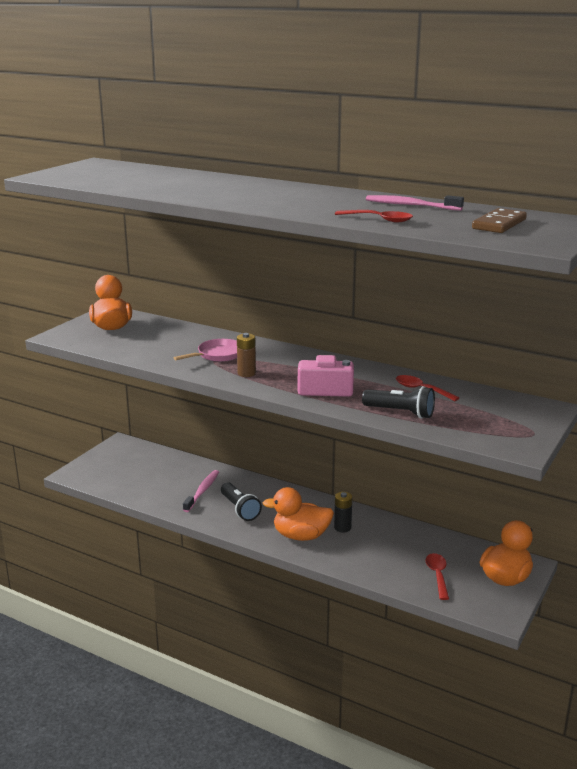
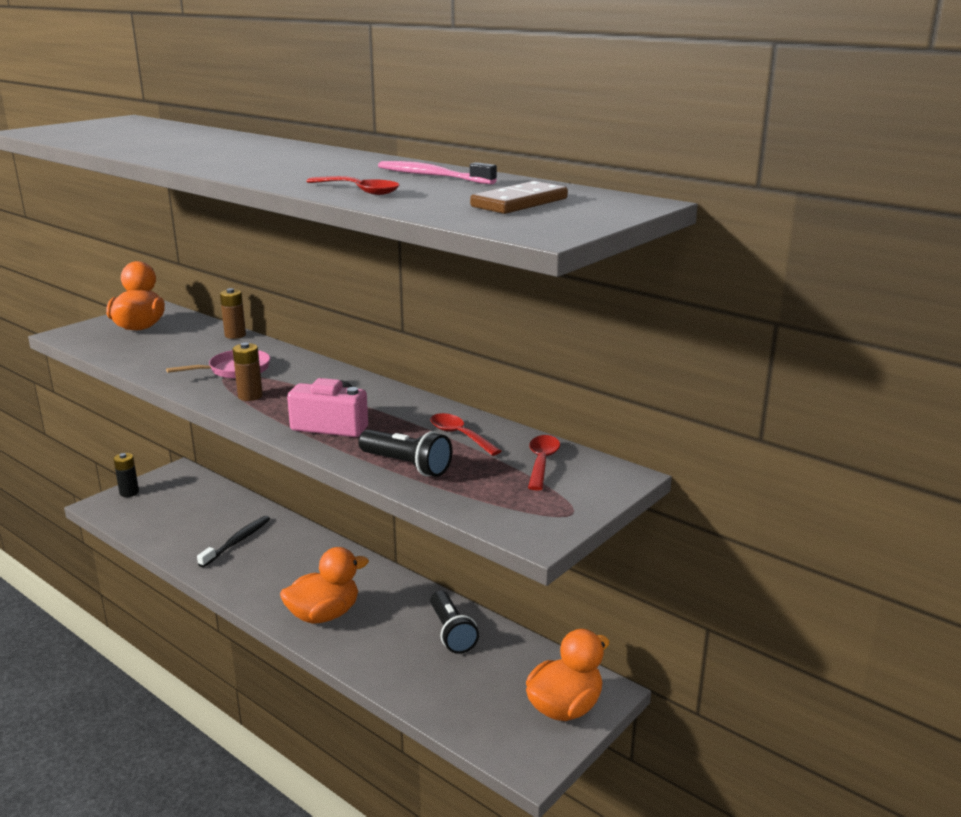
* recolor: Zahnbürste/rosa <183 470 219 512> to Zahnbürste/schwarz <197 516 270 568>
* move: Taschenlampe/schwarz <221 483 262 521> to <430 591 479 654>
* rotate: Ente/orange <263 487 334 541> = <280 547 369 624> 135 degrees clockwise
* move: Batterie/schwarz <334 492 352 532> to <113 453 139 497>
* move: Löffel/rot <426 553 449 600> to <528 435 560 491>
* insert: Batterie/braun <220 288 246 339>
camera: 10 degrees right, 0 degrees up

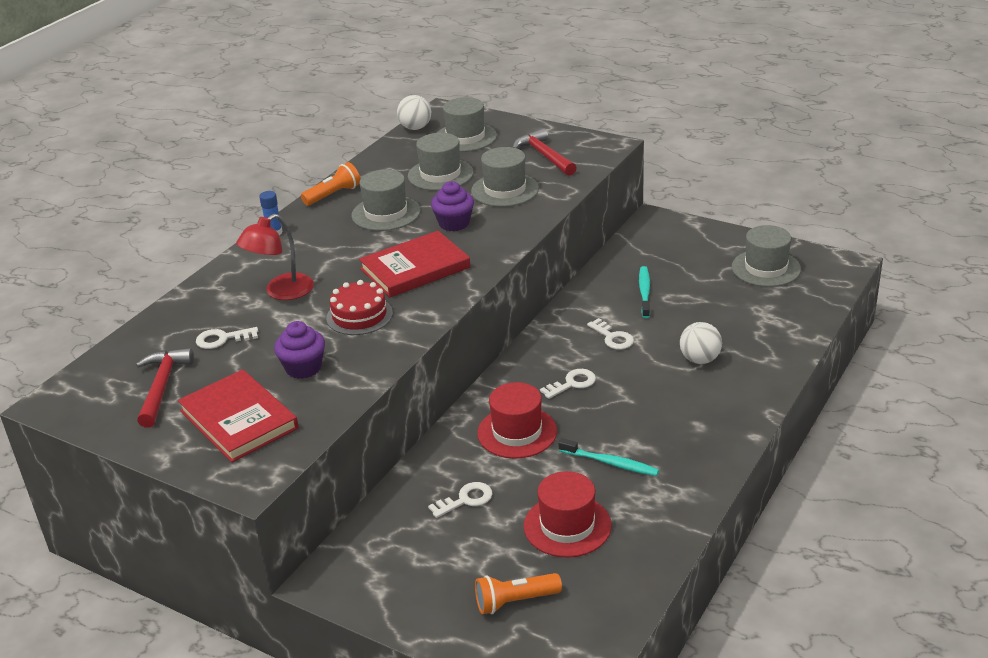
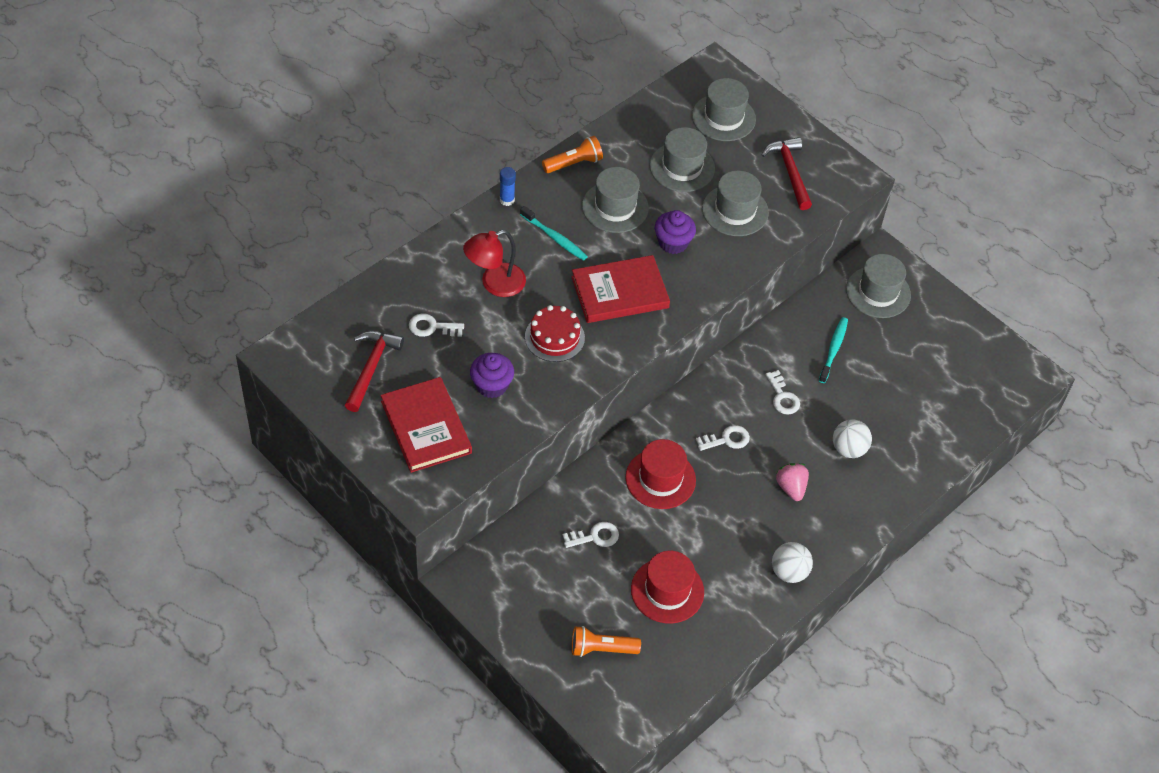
* move: Ball/weiß <397 95 431 130> to <772 542 813 583>
* move: Hut/grau <732 225 801 287> to <846 254 911 318>
* move: Zahnbürste/türkis <558 438 659 476> to <520 206 588 261>
* insert: Erdbeere/rosa <776 463 809 501>
camera: 10 degrees right, 20 degrees up

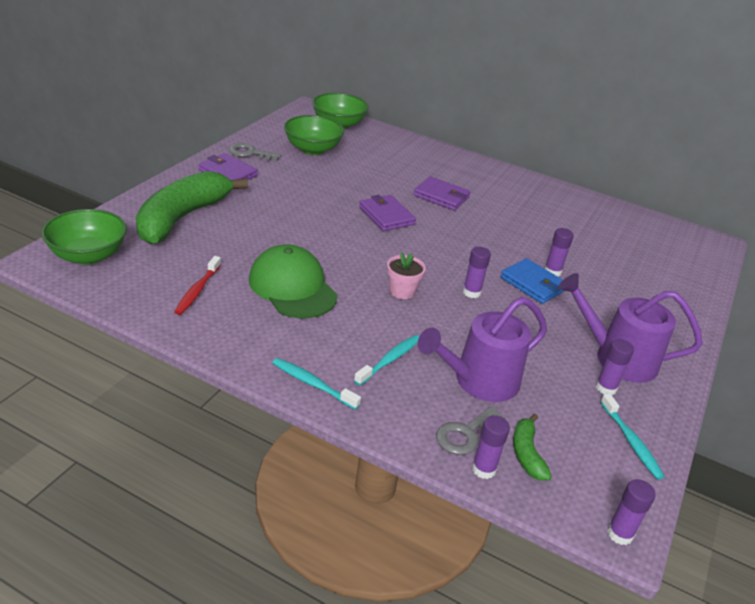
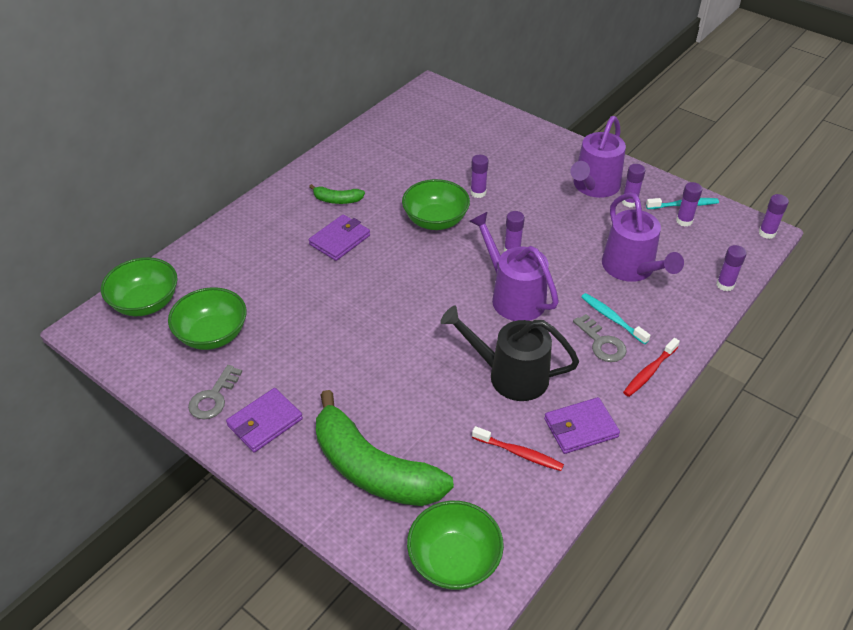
* move: Geldbörse/lila <359 195 416 231> to <544 397 620 454>
* replace: Kappe/grün <249 244 338 318> to Gießkanne/schwarz <440 305 579 401>
* replace: Blumentopf/rosa <387 252 426 299> to Gießkanne/lila <469 212 559 321>
* delete: Geldbörse/blau <500 258 564 304>
* recolor: Zahnbürste/türkis <273 358 361 410> to Zahnbürste/rot <623 338 680 397>
* move: Schlüssel/grau <436 406 506 455> to <573 314 627 362>
* move: Banane/grün <513 414 552 481> to <309 184 365 204>
* insert: Schüssel/grün <402 179 470 230>
* insert: Klebestift/lila <676 182 703 227>
camera: 75 degrees left, 10 degrees up

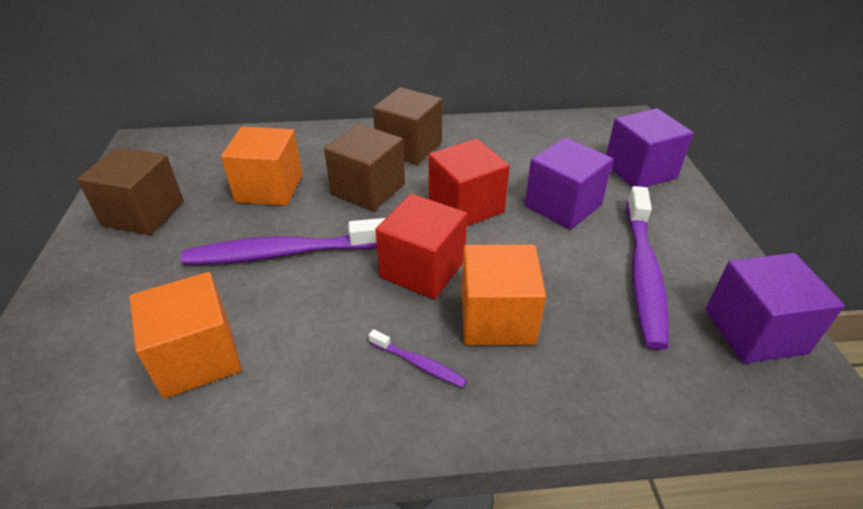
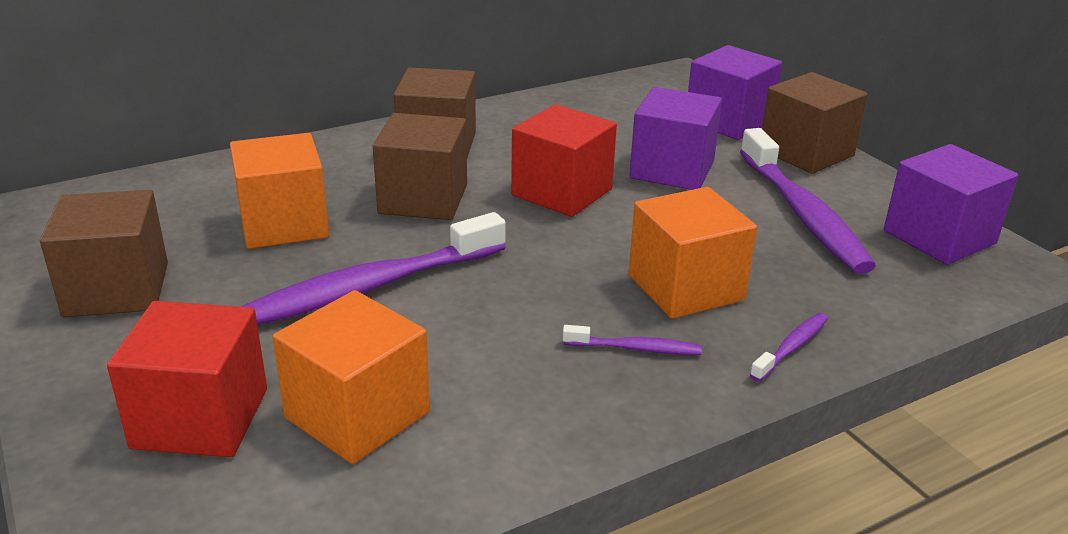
* move: Kubus/rot <375 194 467 300> to <107 301 267 457>
* insert: Kubus/braun <762 72 868 174>
* insert: Zahnbürste/lila <750 313 828 382>
camera: 25 degrees left, 10 degrees down

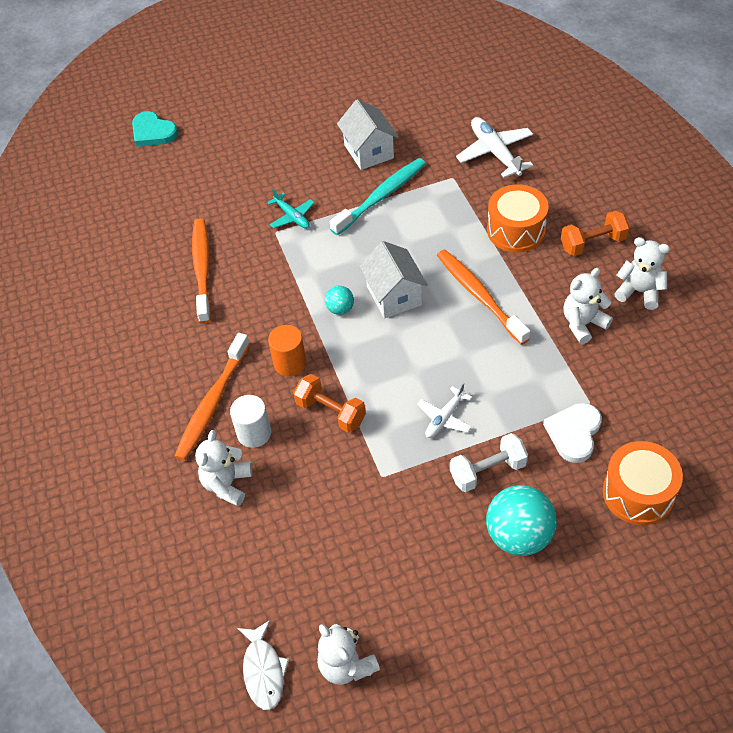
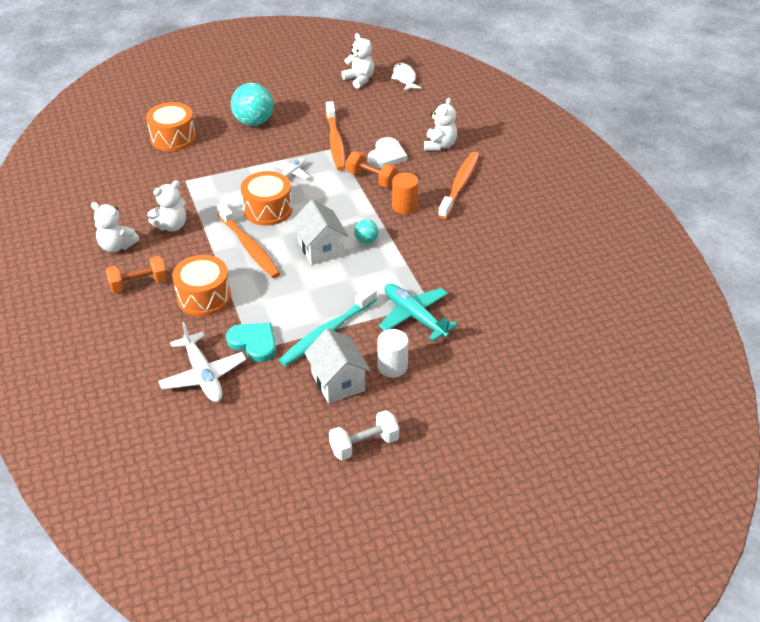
* move: Herz/türkis <132 111 178 147> to <226 323 276 362>
* resize: Flugzeug/türkis <267 189 315 229> = <379 284 458 341> x1.67
* move: Zahnbürste/orange <192 218 211 324> to <326 101 346 171>
* move: Vollzylinder/weiß <230 395 271 448> to <378 329 409 377>
* move: Herz/weiß <543 403 602 463> to <368 137 407 168>
* move: Hantel/weiß <450 433 528 492> to <329 410 399 460>
* insert: Trommel/orange <241 171 292 226>
camera: 175 degrees right, 10 degrees down

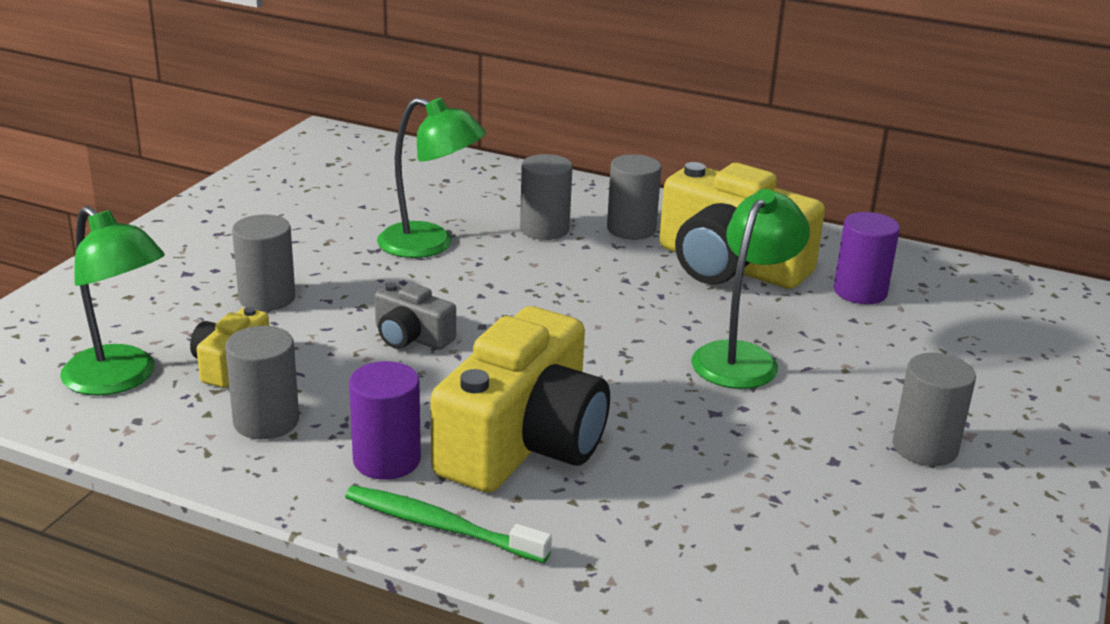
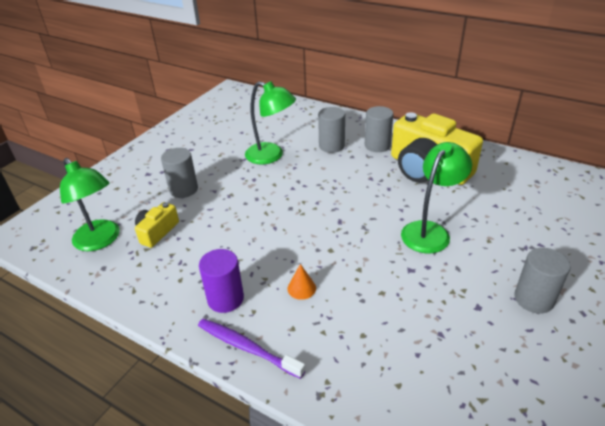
* delete: Vollzylinder/lila <834 212 900 304>
* delete: Kamera/grau <375 282 456 350>
* replace: Kamera/gelb <430 306 610 493> to Kegel/orange <287 264 316 300>
* delete: Vollzylinder/grau <225 326 299 439>
* recolor: Zahnbürste/grün <345 485 552 563> to Zahnbürste/lila <198 319 305 379>
camera: 10 degrees right, 10 degrees up

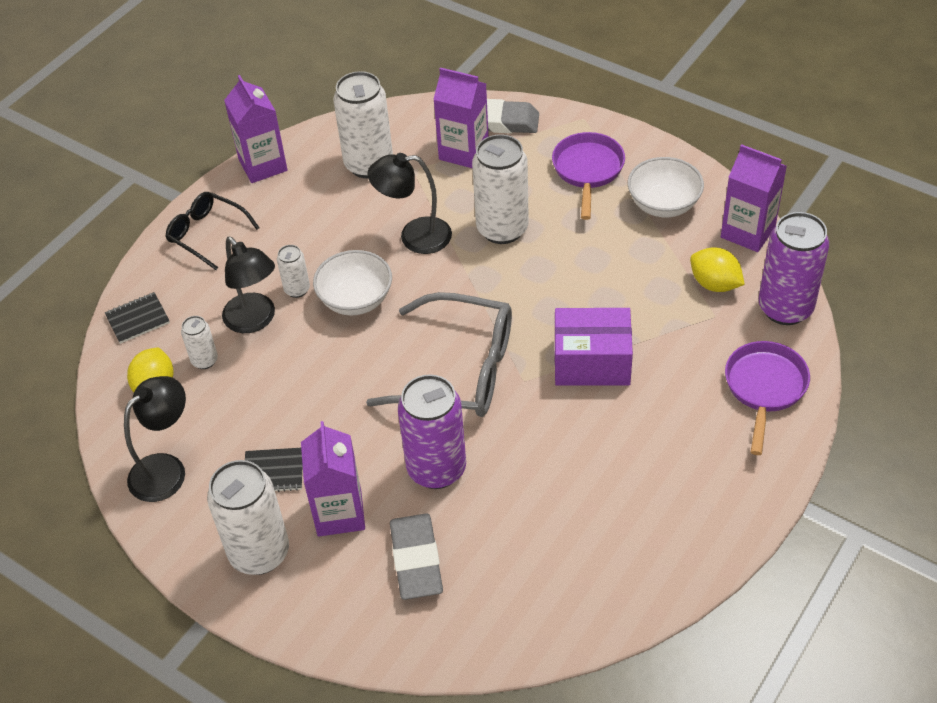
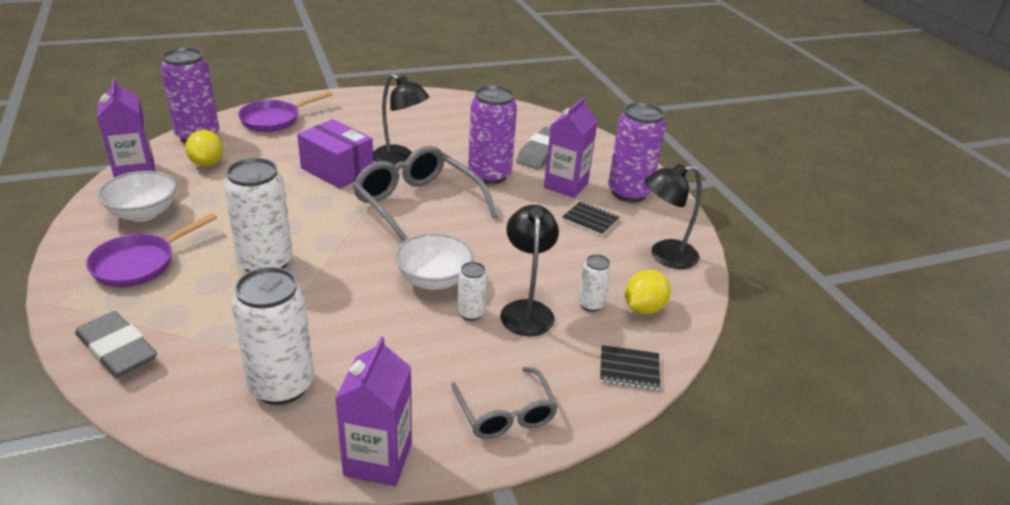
* delete: Getränkekarton/lila <433 67 489 168>
* move: Lampe/schwarz <367 153 452 254> to <373 74 429 165>
* recolor: Brille/schwarz <165 192 260 270> to Brille/grau <451 367 558 439>
* recolor: Dose/weiß <207 460 289 575> to Dose/lila <608 102 666 202>
camera: 150 degrees left, 15 degrees down

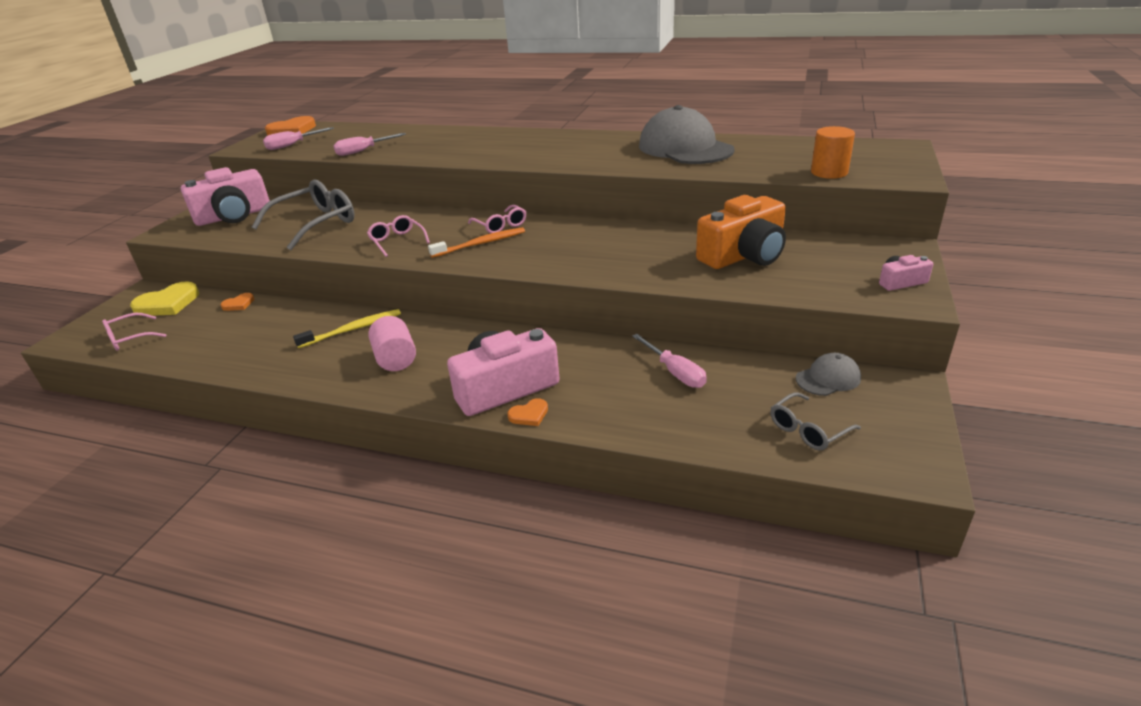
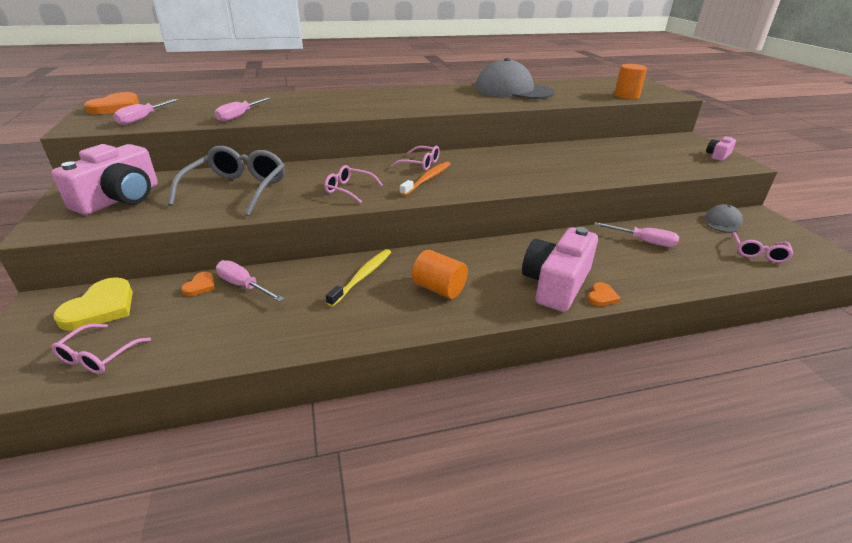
* delete: Kamera/orange <696 195 786 269>
* recolor: Vollzylinder/rosa <368 316 416 371> to Vollzylinder/orange <412 250 468 299>
* recolor: Brille/grau <770 392 861 451> to Brille/rosa <731 232 794 263>
* insert: Schraubenzieher/rosa <216 260 284 302>
camera: 35 degrees left, 0 degrees up

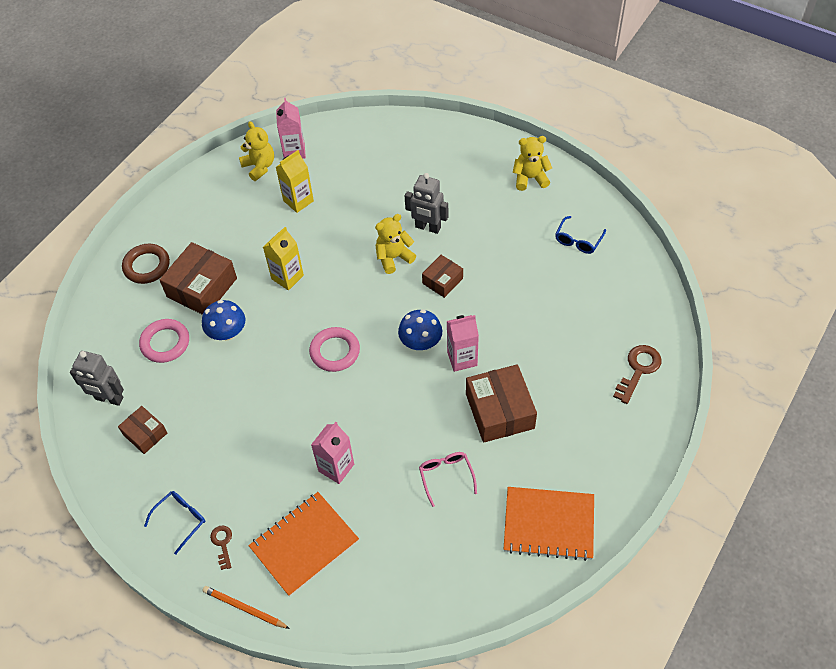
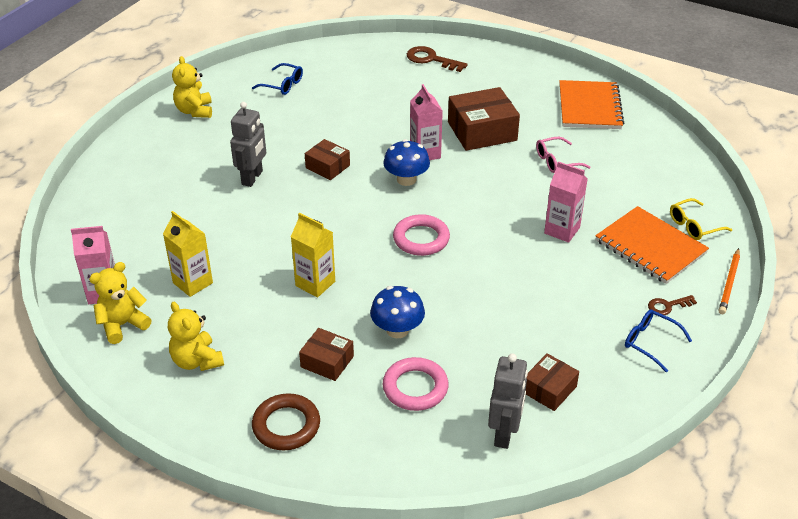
* move: Teddybär/gelb <375 214 416 274> to <168 301 224 371>
* resize: Schachtel/braun <160 242 237 315> = <299 328 354 381> x0.57
* insert: Brille/gelb <670 198 732 240>
camera: 95 degrees left, 15 degrees down

